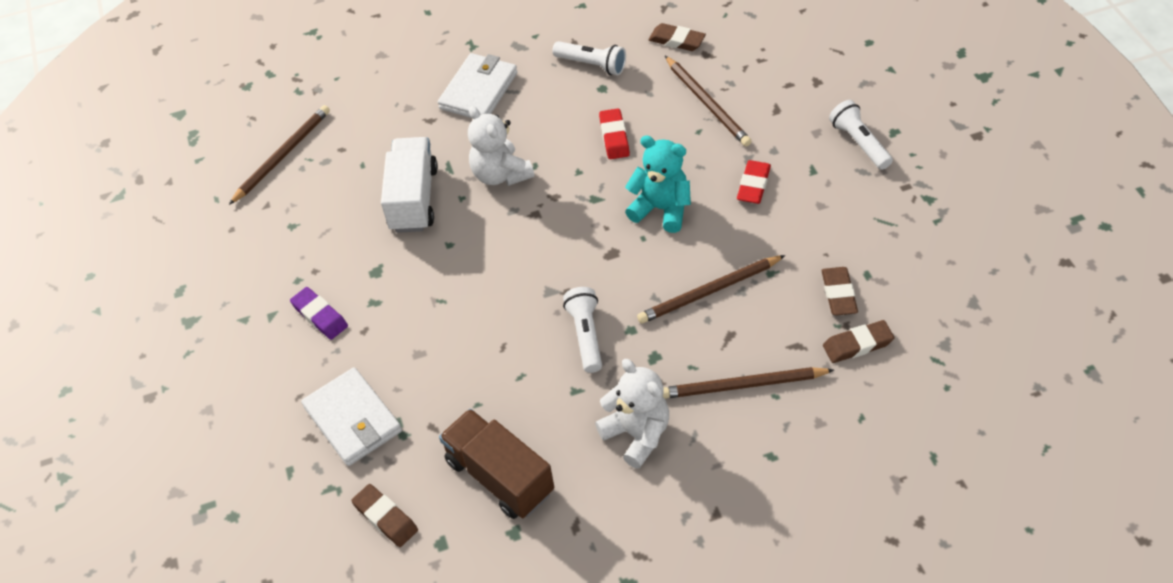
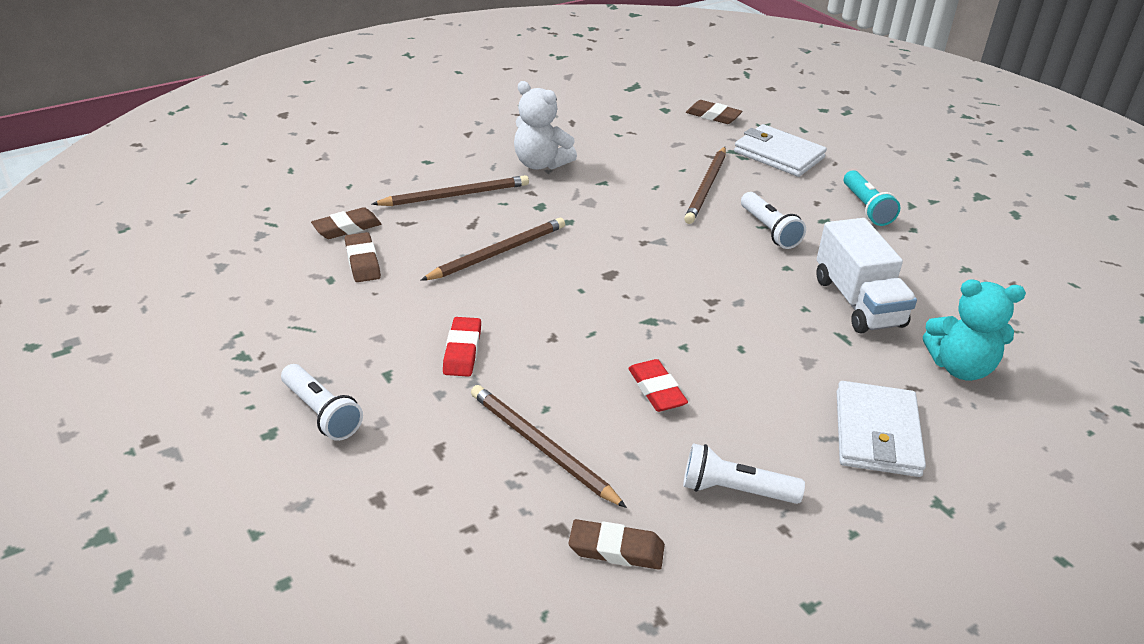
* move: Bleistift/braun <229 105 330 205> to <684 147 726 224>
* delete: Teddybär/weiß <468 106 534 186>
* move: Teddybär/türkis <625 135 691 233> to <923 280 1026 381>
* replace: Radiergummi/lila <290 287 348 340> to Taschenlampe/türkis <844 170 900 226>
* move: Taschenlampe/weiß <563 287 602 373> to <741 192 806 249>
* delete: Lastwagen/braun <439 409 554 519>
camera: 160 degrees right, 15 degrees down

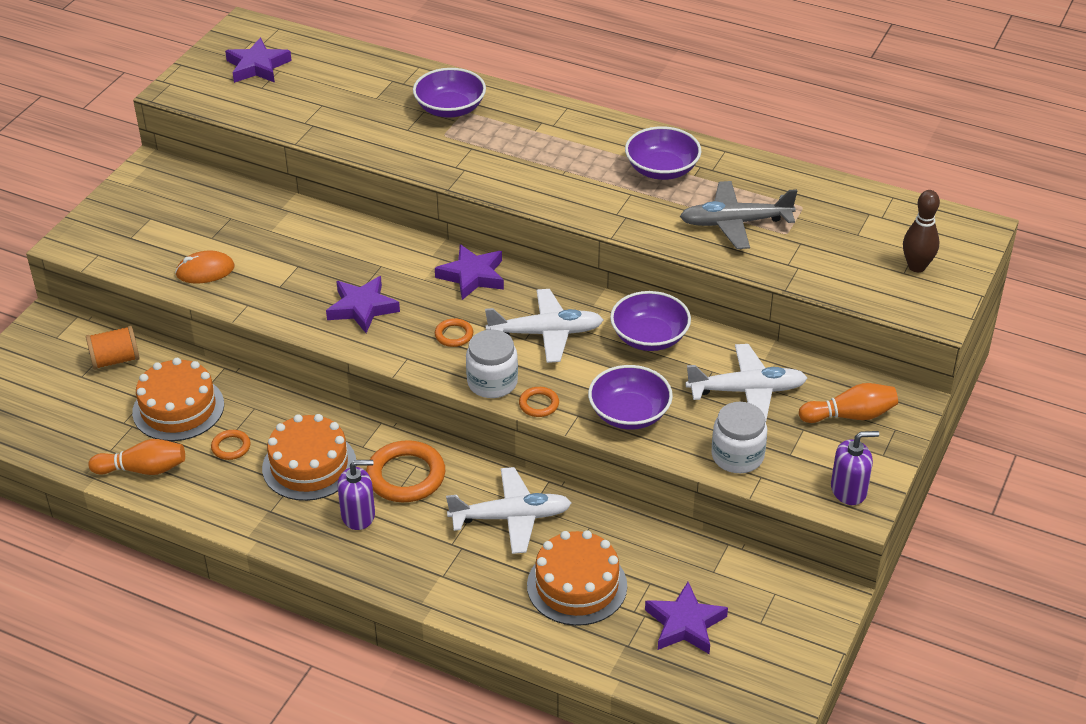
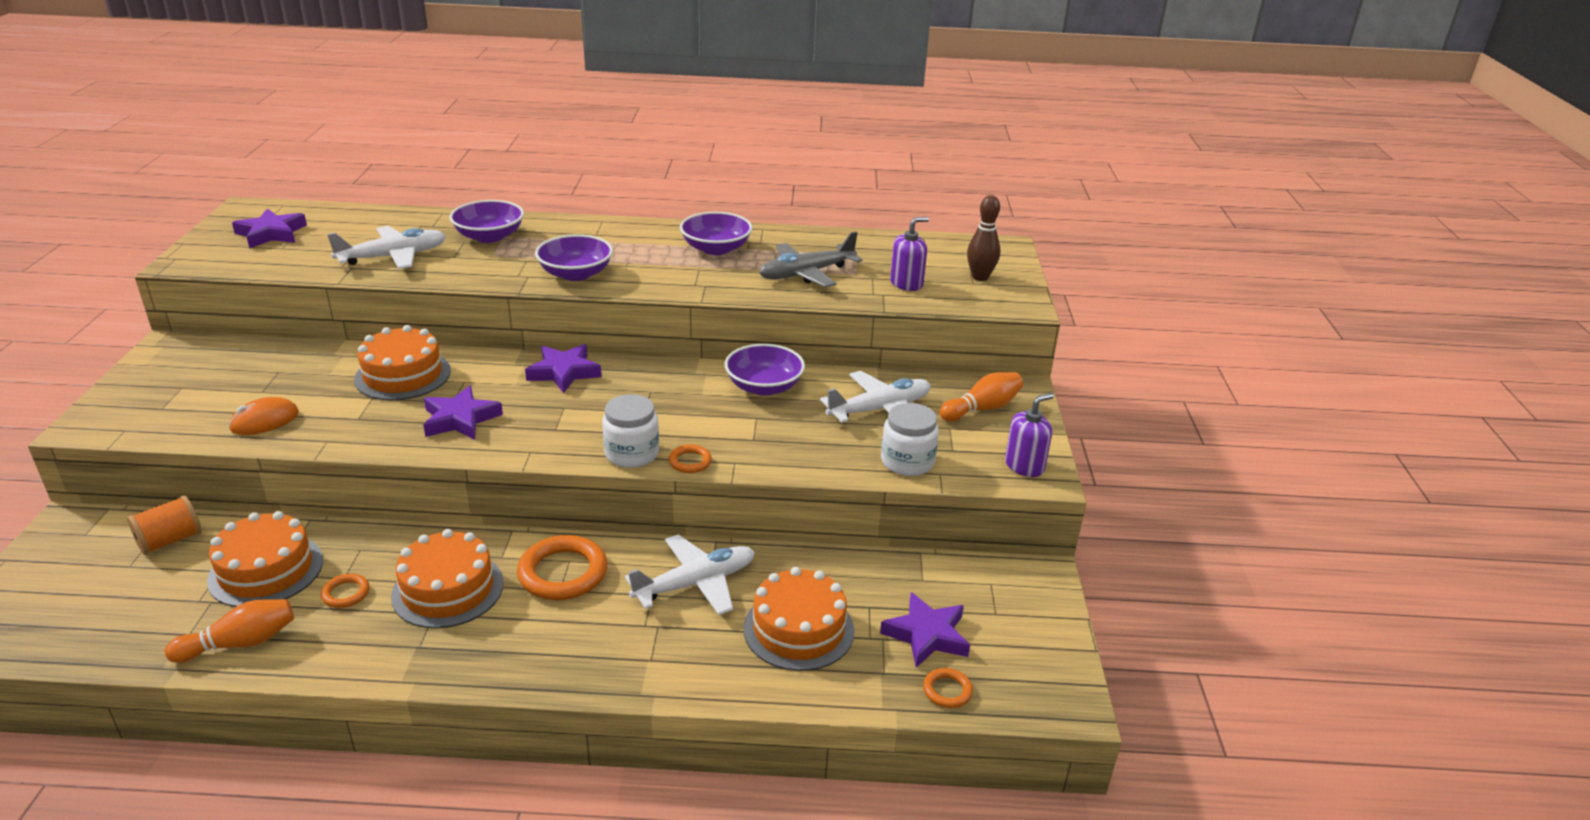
* move: Flugzeug/weiß <485 289 603 363> to <327 226 446 269>
* move: Ring/orange <435 318 473 347> to <923 668 973 708>
* move: Schüssel/lila <588 365 673 430> to <535 234 613 281>
* move: Seifenspender/lila <338 460 375 530> to <890 217 929 291>
* insert: Kuchen/orange <354 325 451 400>
camera: 25 degrees left, 10 degrees down

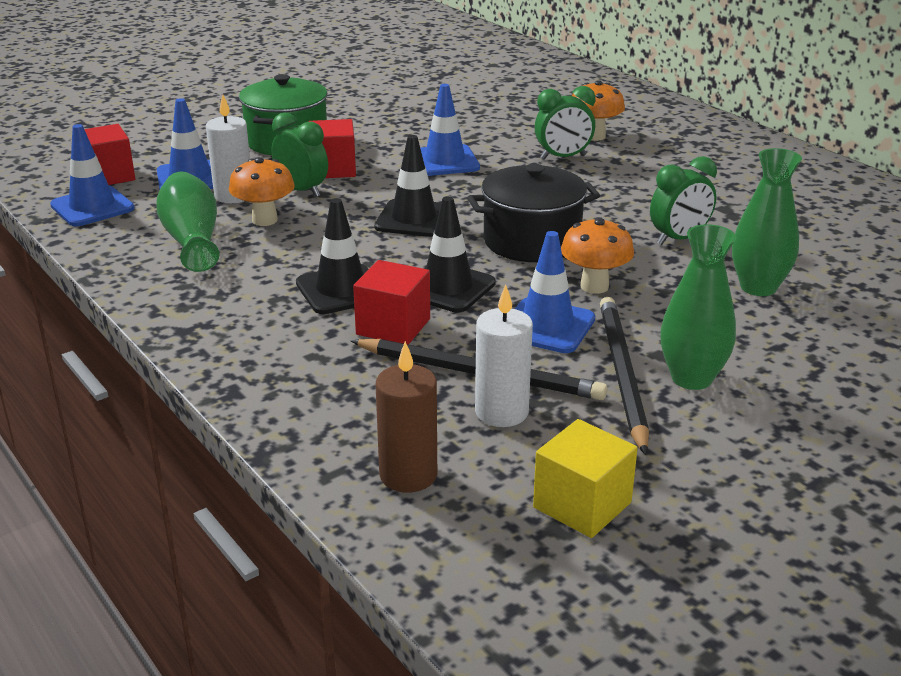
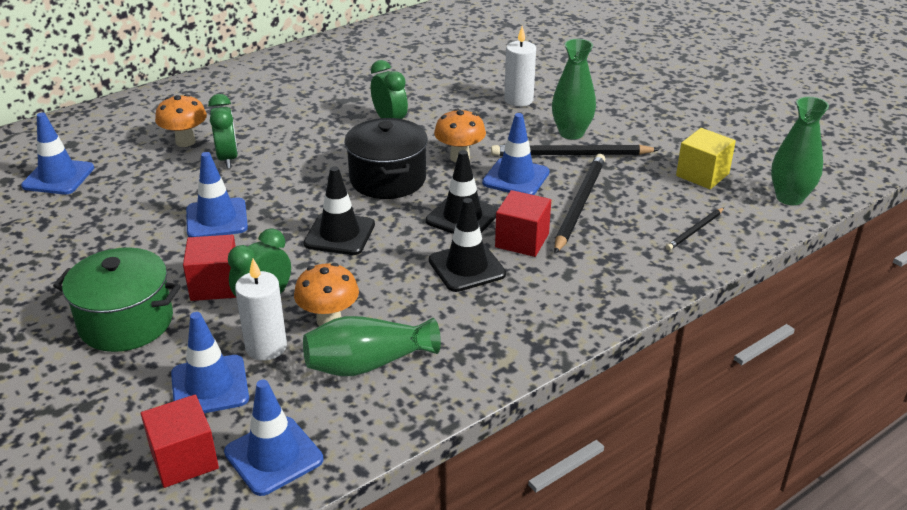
* move: Vase/grün <732 148 802 296> to <771 97 829 205>
* move: Kerze/weiß <475 285 533 427> to <504 26 536 107>
* replace: Kerze/braun <376 341 437 492> to Bleistift/schwarz <666 208 724 250>
* insert: Leitkegel/blau <21 112 94 195>
camera: 90 degrees left, 5 degrees up

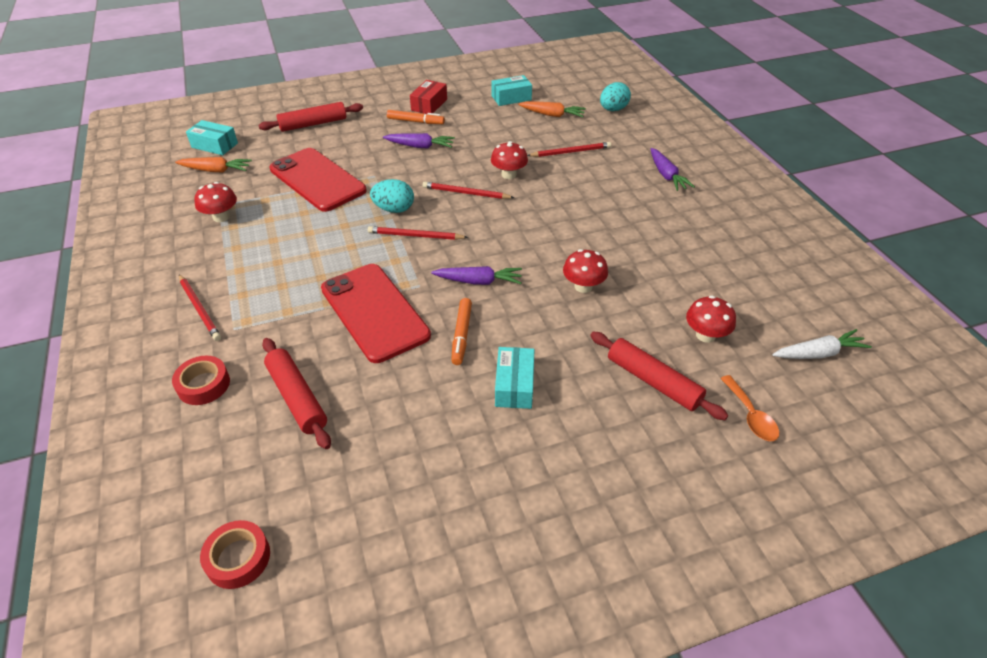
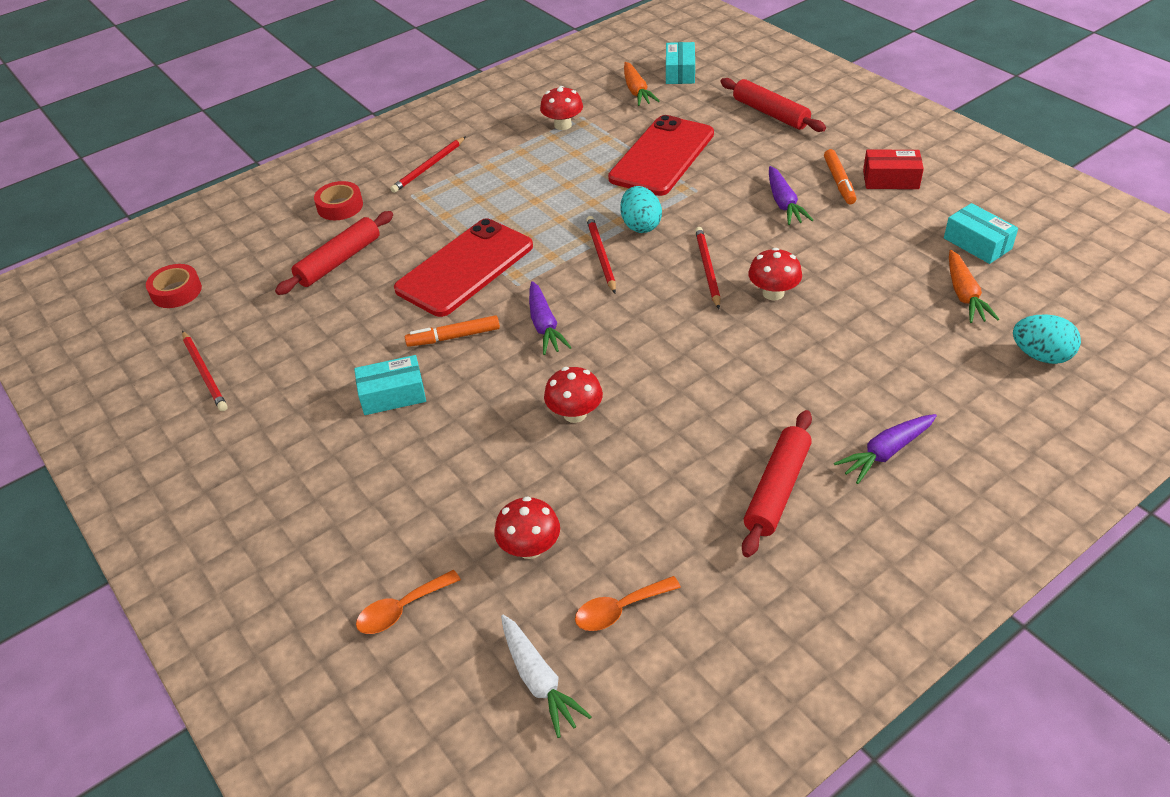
* move: Bleistift/rot <527 142 611 157> to <182 331 228 411>
* move: Nudelholz/rot <590 332 728 420> to <742 410 812 557>
* insert: Löffel/orange <575 576 681 631>
camera: 75 degrees right, 0 degrees up

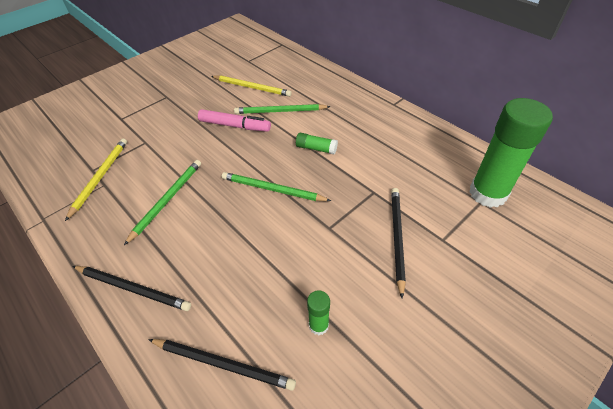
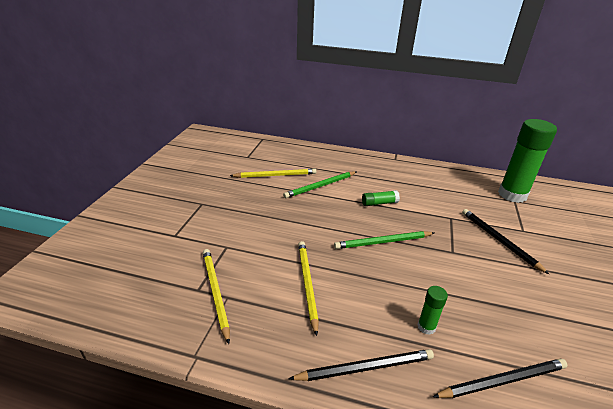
* delete: Filzstift/rosa <198 109 271 132>
* recolor: Bleistift/grün <124 160 201 245> to Bleistift/gelb <298 241 319 336>
* move: Klebestift/grün <307 290 330 335> to <418 286 448 335>
camera: 35 degrees left, 15 degrees down

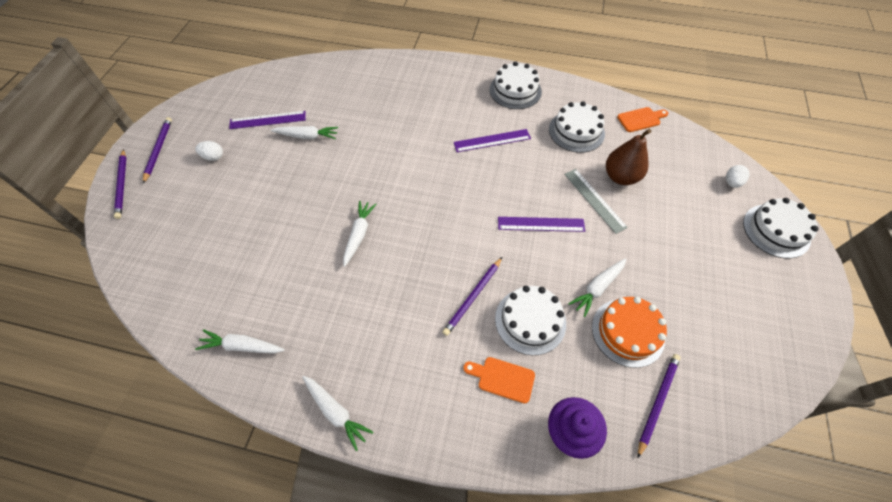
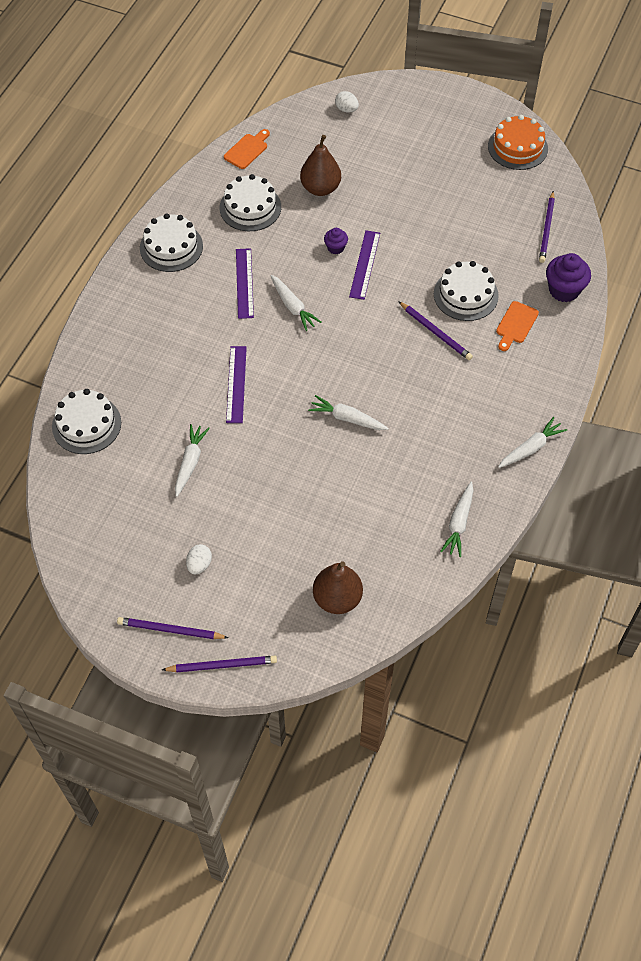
* rotate: Schneidebrett/orange <617 107 668 132> = <224 129 270 169> 45 degrees clockwise
* move: Lineal/lila <229 111 306 129> to <226 346 247 423>
* delete: Lineal/grau <564 169 628 234>
* move: Kuchen/weiß <743 198 819 259> to <52 389 121 454>
* move: Karotte/weiß <568 258 627 317> to <271 275 322 331>
* move: Kuchen/orange <592 297 667 368> to <488 115 548 170>
* rotate: Bleistift/lila <638 354 681 458> = <539 191 555 263> 120 degrees counterclockwise
* insert: Muffin/lila <324 228 348 254>
* insert: Birne/braun <313 561 363 614>
camera: 80 degrees left, 0 degrees up

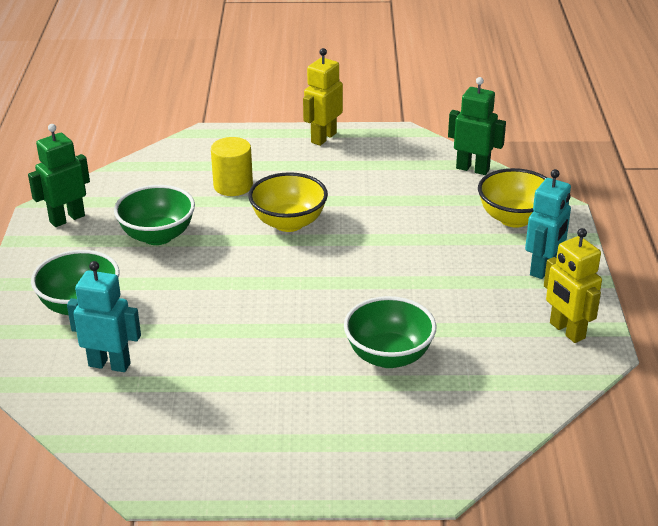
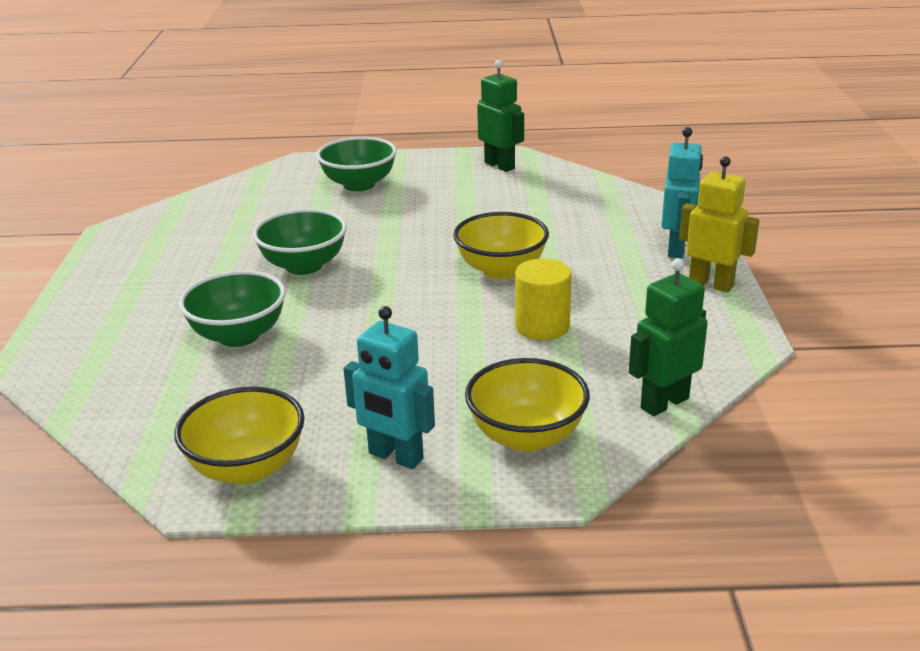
* rotate: Roboter/grün <448 77 506 175> = <629 258 708 416> 150 degrees counterclockwise
* move: Vollzylinder/gelb <211 137 253 196> to <515 259 572 340>
* move: Schüssel/grün <114 185 195 245> to <252 209 347 275>
* replace: Roboter/gelb <544 228 602 343> to Schüssel/gelb <174 386 305 485>
* move: Roboter/türkis <67 261 141 372> to <662 127 703 258>
camera: 90 degrees right, 5 degrees down

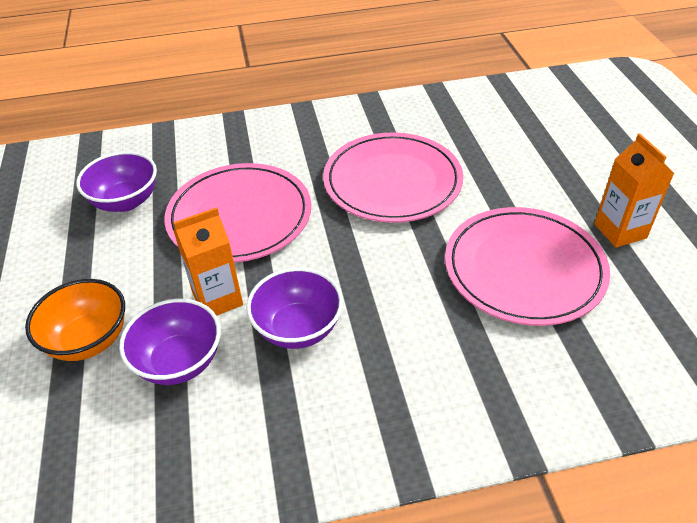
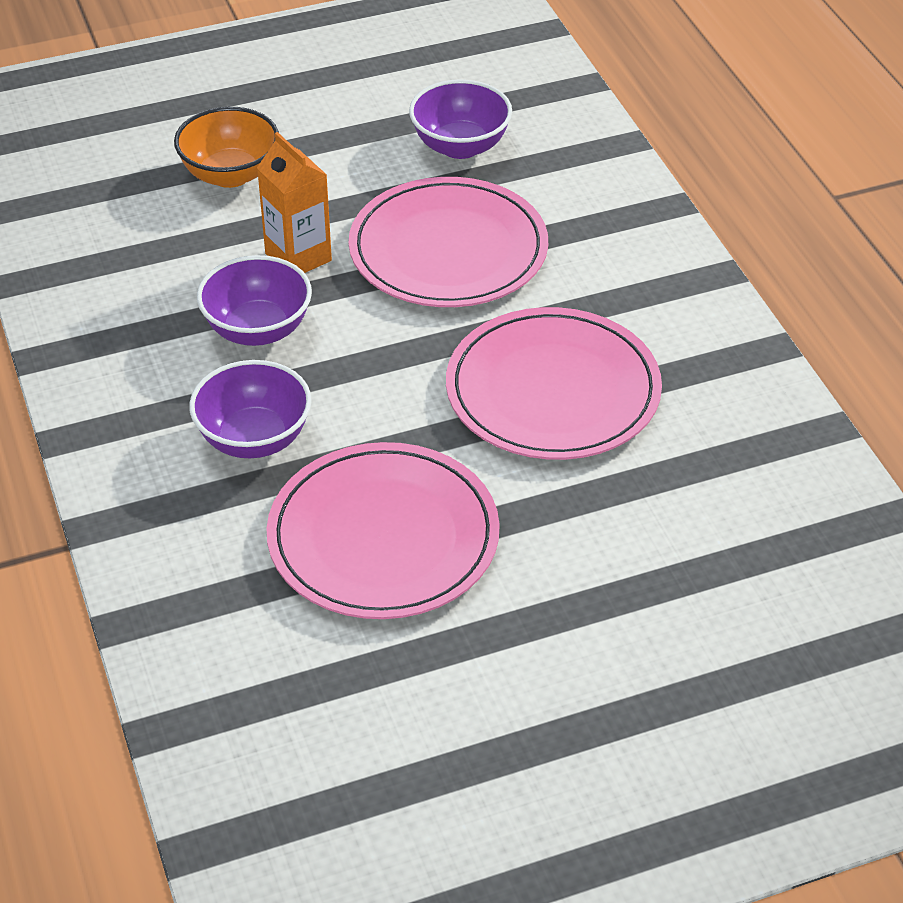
* delete: Getränkekarton/orange <594 134 674 248>
* move: Schüssel/lila <119 299 221 385> to <189 360 312 458>
camera: 80 degrees right, 0 degrees up

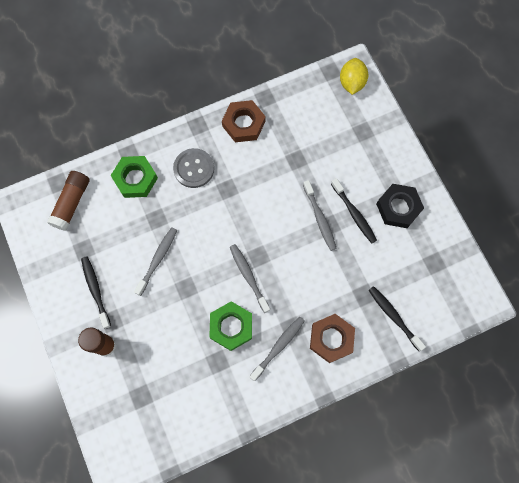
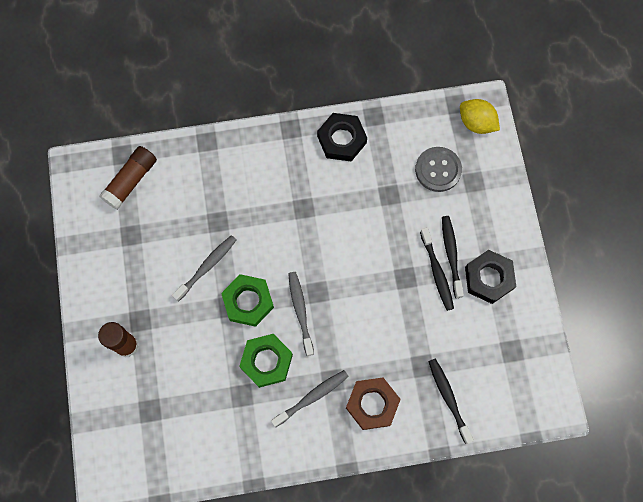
* rotate: Zitrone/gelb <340 58 368 95> = <460 99 500 134> 75 degrees counterclockwise
* recolor: Sechskantmutter/braun <222 100 266 142> to Sechskantmutter/schwarz <317 113 367 161>
* move: Knopf/grau <173 148 214 188> to <415 147 462 192>
* move: Sechskantmutter/grün <111 156 158 198> to <221 274 274 327>
* delete: Zahnbürste/grau <303 180 336 251>
* move: Zahnbürste/schwarz <81 256 111 329> to <442 216 464 298>
camera: 15 degrees right, 0 degrees up

